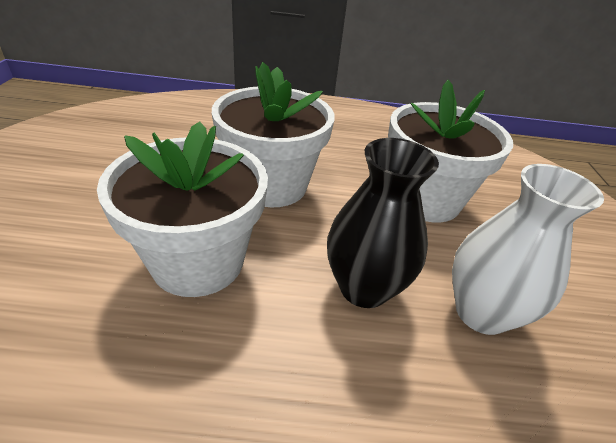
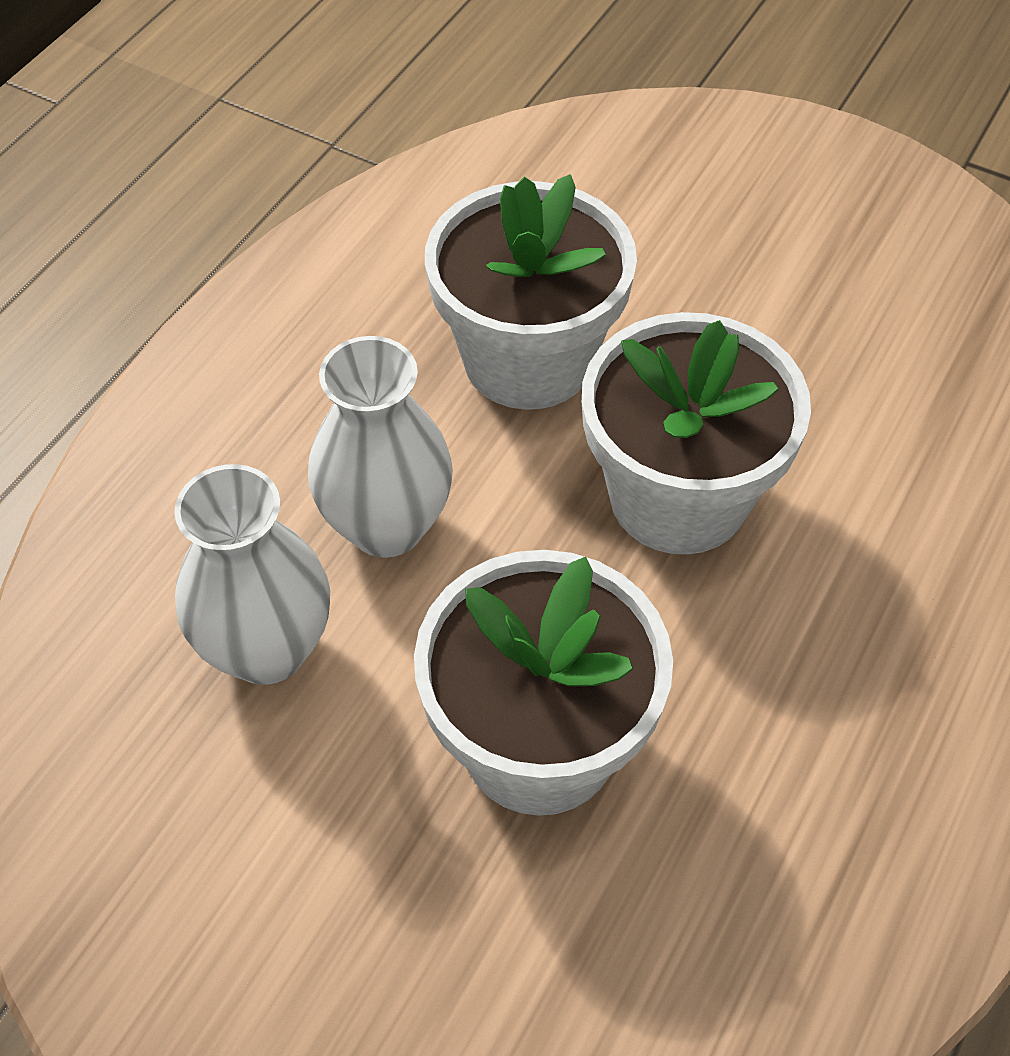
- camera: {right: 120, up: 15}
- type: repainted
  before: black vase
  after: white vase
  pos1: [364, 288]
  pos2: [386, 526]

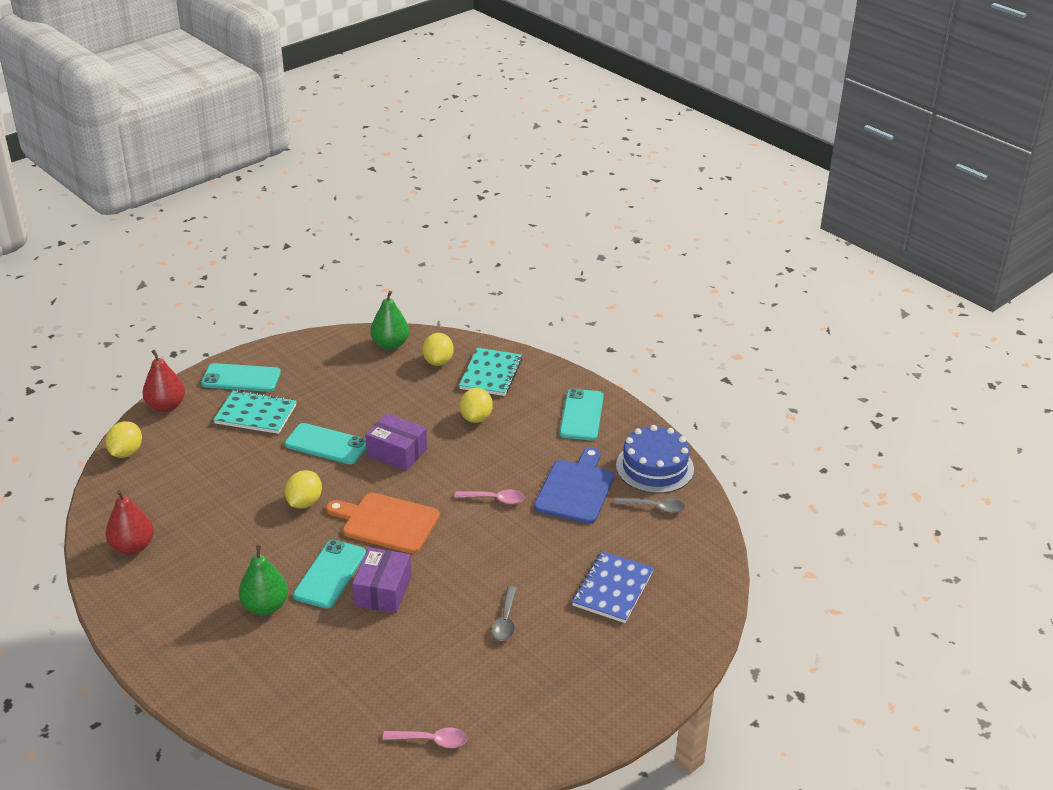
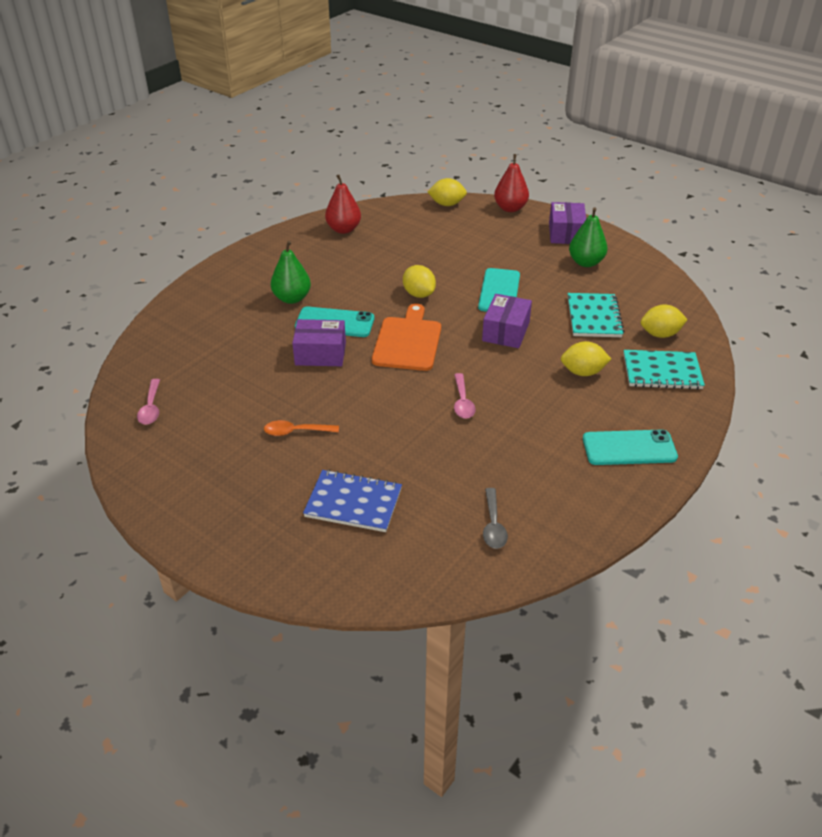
- camera: {right: 80, up: 5}
- type: gone
  before: blue cutting board
  pos1: [576, 489]
- type: gone
  before: blue cake
  pos1: [654, 467]
- type: shifted
  before: turquoise notebook
  pos1: [256, 414]
  pos2: [594, 317]
- type: shifted
  before: green pear
  pos1: [390, 344]
  pos2: [585, 262]
- type: swapped
  before: turquoise phone
  after: purple box
  pos1: [241, 378]
  pos2: [566, 233]
- type: repainted
  before: grey spoon
  after: orange spoon
  pos1: [505, 620]
  pos2: [296, 431]
- type: rotated
  before: yellow lemon
  pos1: [304, 502]
  pos2: [419, 294]
  turn: 45

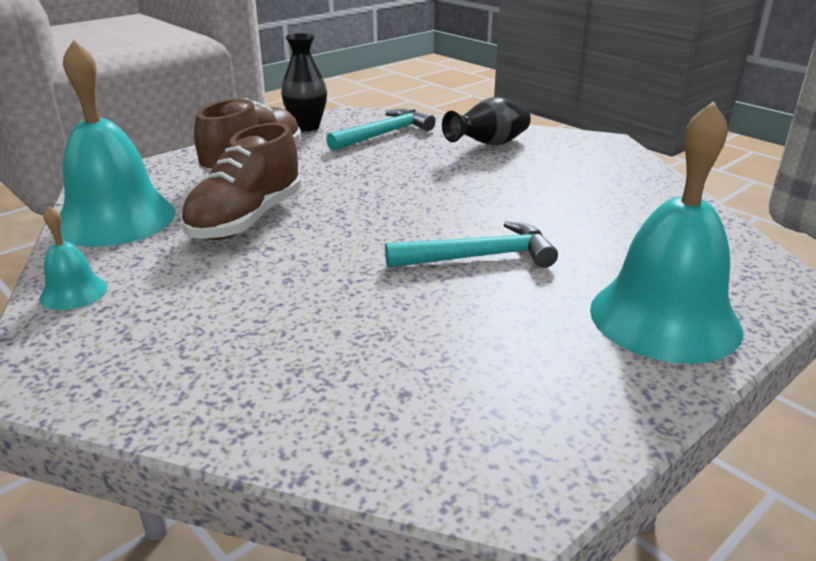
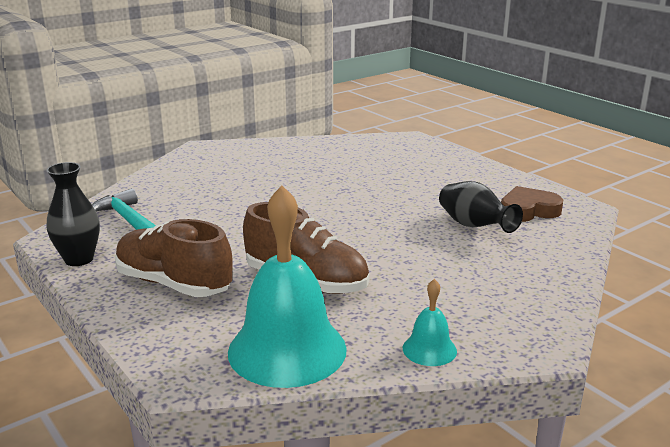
- camera: {right: -85, up: -5}
- type: gone
  before: turquoise hammer
  pos1: [479, 257]
- type: gone
  before: turquoise bell
  pos1: [664, 318]
- type: new
  after: brown heart
  pos2: [528, 210]
- type: shifted
  before: black vase
  pos1: [489, 145]
  pos2: [474, 226]

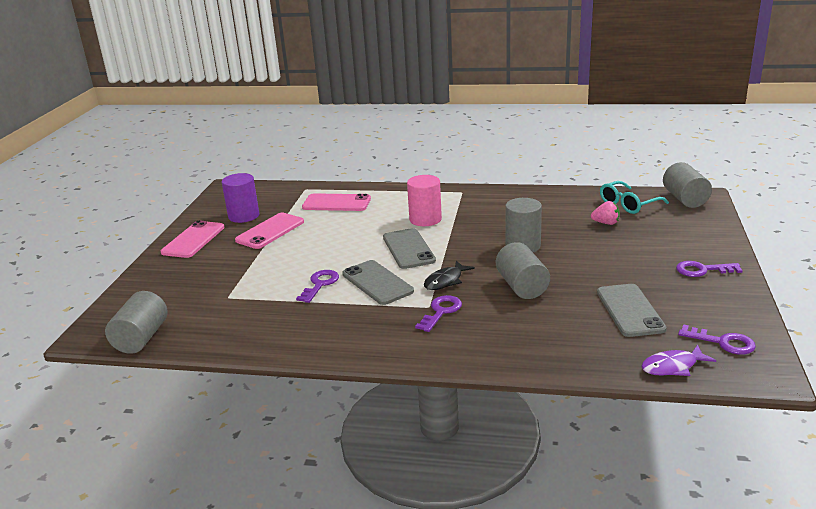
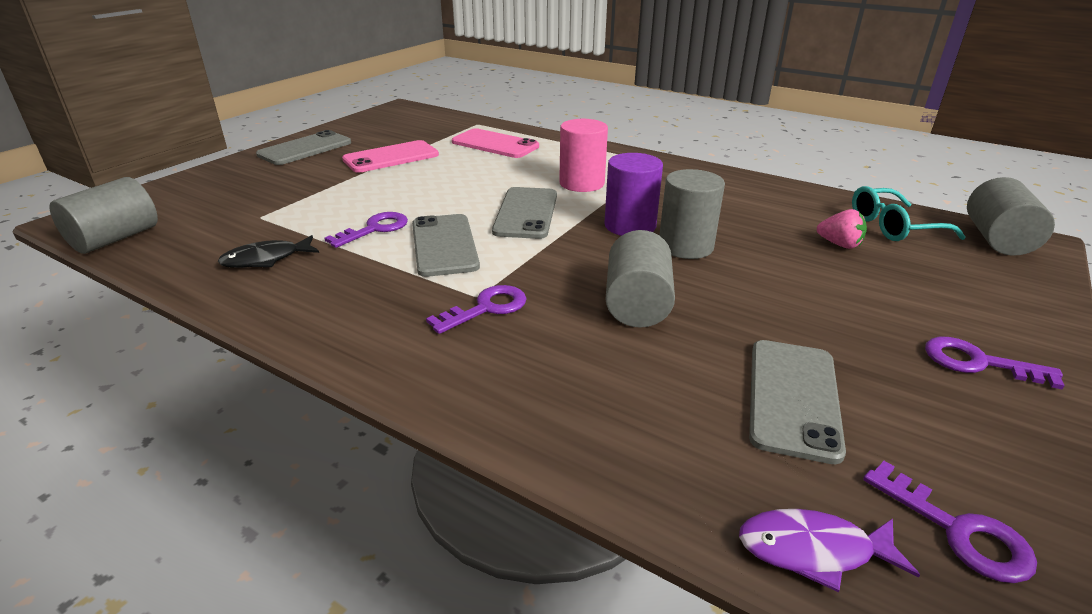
- camera: {right: 20, up: 5}
- type: shifted
  before: purple cylinder
  pos1: [244, 216]
  pos2: [630, 226]
- type: shifted
  before: black fish
  pos1: [445, 281]
  pos2: [266, 259]
- type: repainted
  before: pink phone
  after: grey phone
  pos1: [193, 240]
  pos2: [305, 149]

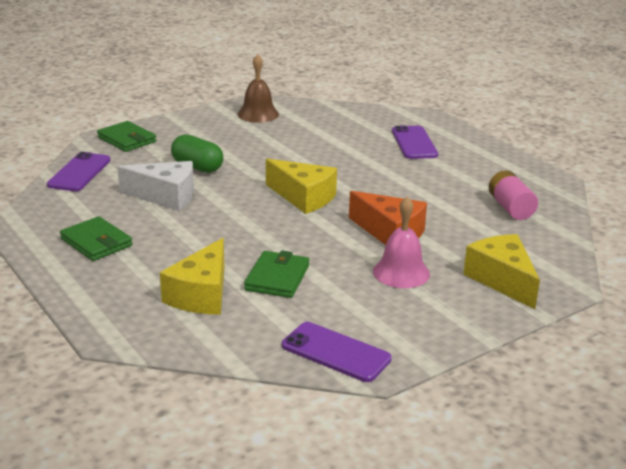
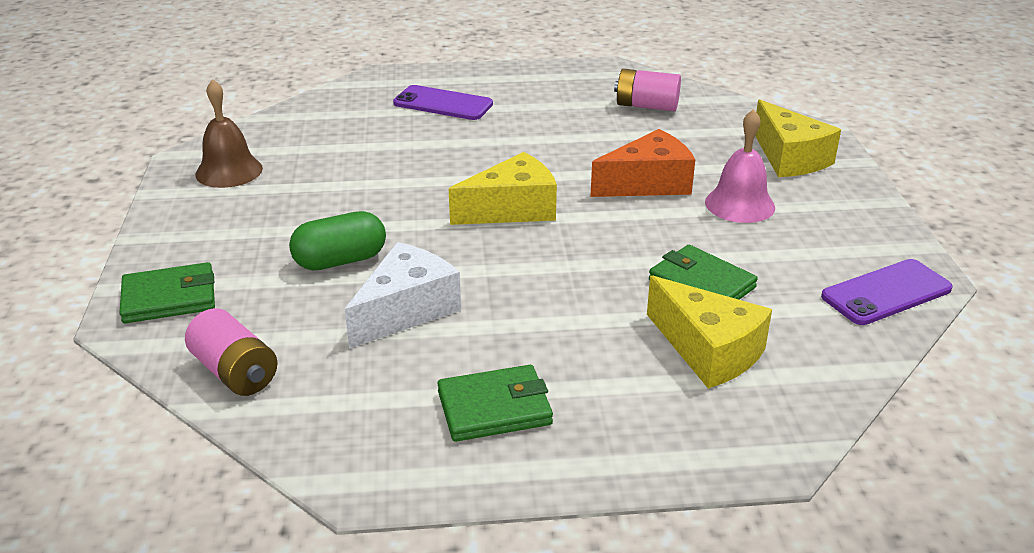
- camera: {right: -60, up: 5}
- type: swapped
  before: purple phone
  after: pink battery
  pos1: [79, 172]
  pos2: [235, 372]
- type: rotated
  before: yellow cheese
  pos1: [502, 280]
  pos2: [789, 158]
  turn: -120

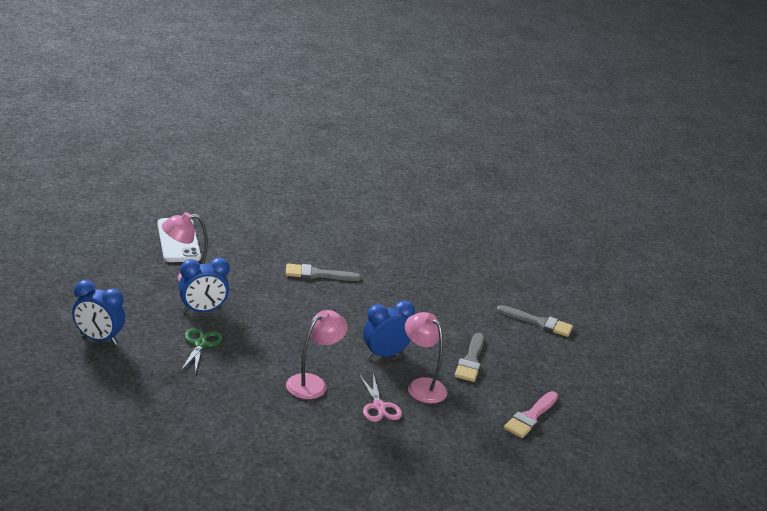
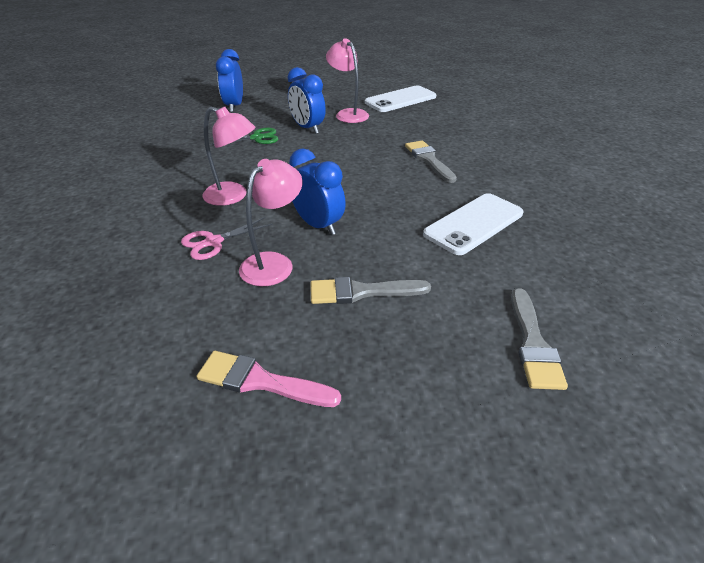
- camera: {right: 75, up: 10}
- type: new
  after: white phone
  pos2: [474, 224]

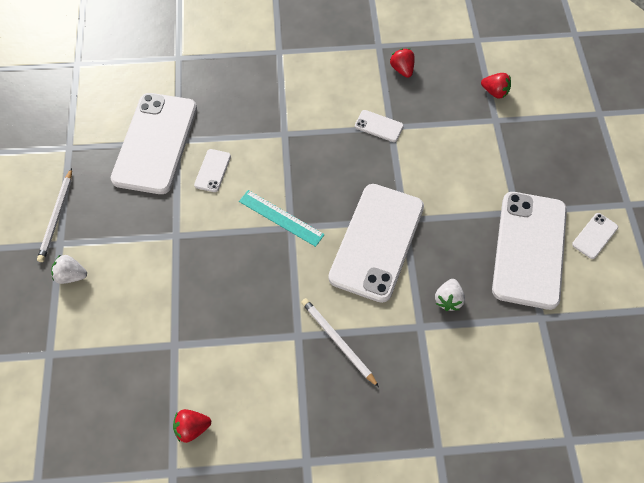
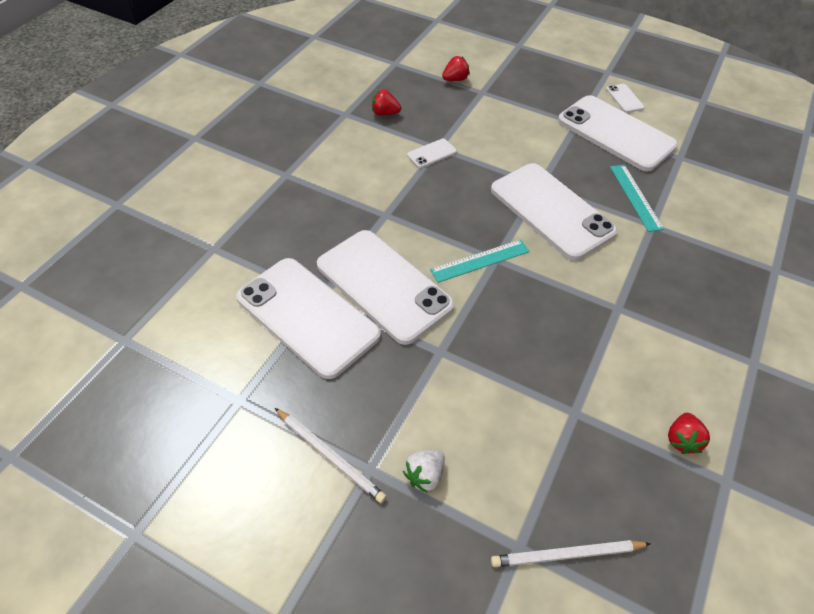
- camera: {right: -60, up: -10}
- type: shifted
  before: white pencil
  pos1: [338, 342]
  pos2: [567, 555]
- type: swapped
  before: white strawberry
  after: turquoise ruler
  pos1: [448, 300]
  pos2: [635, 197]
- type: scaled
  before: white phone
  pos1: [212, 170]
  pos2: [384, 285]
  scale: 2.45

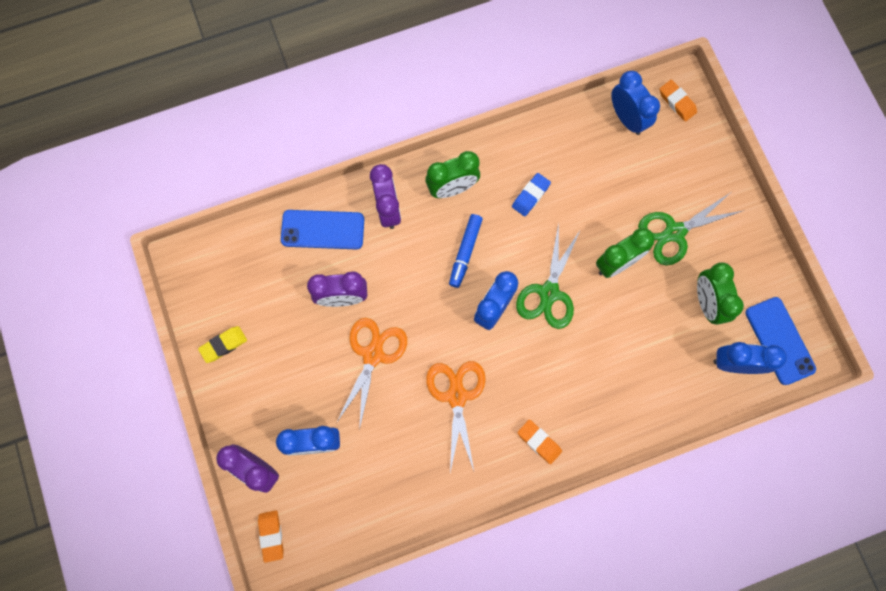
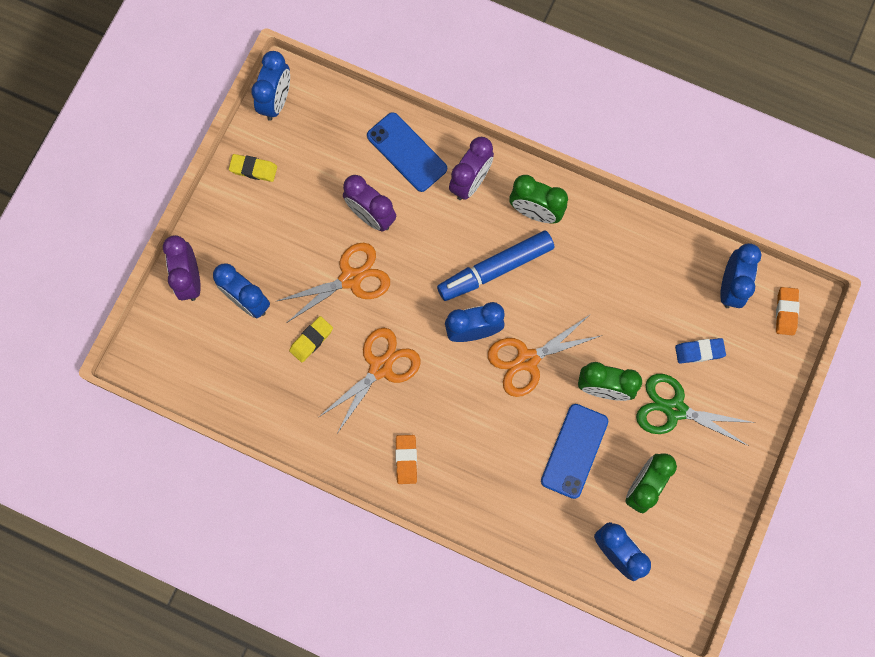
- camera: {right: 45, up: 0}
- type: gone
  before: orange eraser
  pos1: [271, 535]
- type: new
  after: blue clock
  pos2: [276, 101]
- type: new
  after: yellow eraser
  pos2: [311, 340]
- type: shifted
  before: blue eraser
  pos1: [530, 196]
  pos2: [699, 351]
- type: shifted
  before: blue phone
  pos1: [779, 340]
  pos2: [574, 451]
- type: repainted
  before: green scissors
  after: orange scissors
  pos1: [549, 293]
  pos2: [527, 360]
- type: scaled
  before: blue marker
  pos1: [465, 252]
  pos2: [495, 269]
  scale: 1.54

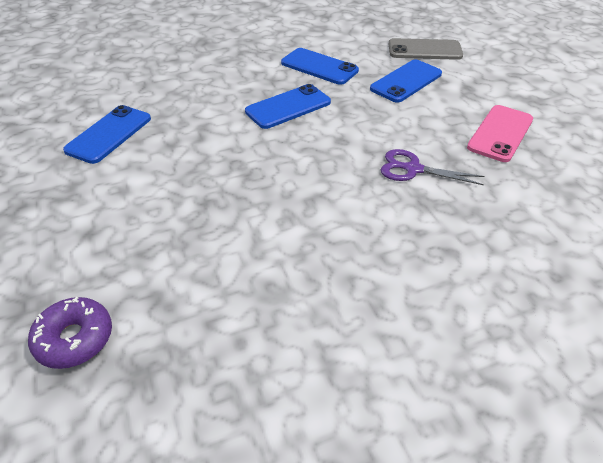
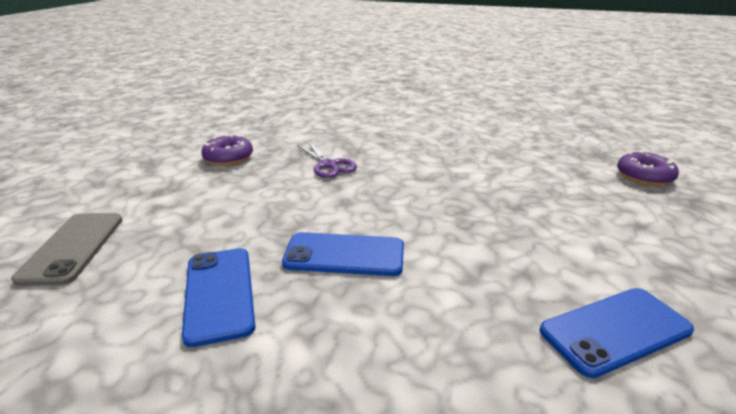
- camera: {right: -140, up: -15}
- type: gone
  before: blue phone
  pos1: [406, 81]
- type: swapped
  before: pink phone
  after: purple donut
  pos1: [500, 133]
  pos2: [228, 158]
- type: rotated
  before: grey phone
  pos1: [424, 50]
  pos2: [73, 248]
  turn: 45

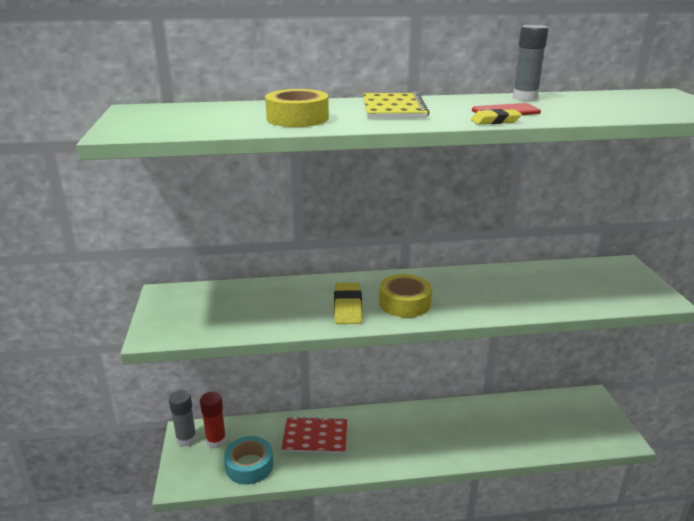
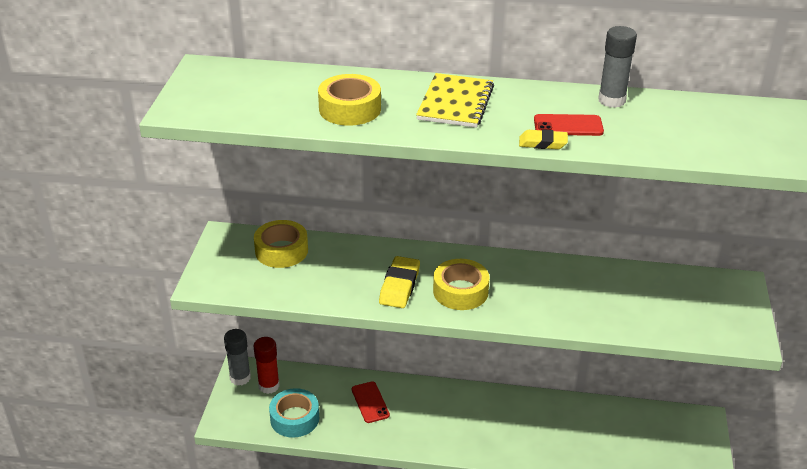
- camera: {right: 15, up: 10}
- type: new
  after: yellow tape
  pos2: [281, 251]
- type: swapped
  before: red notebook
  after: red phone
  pos1: [315, 437]
  pos2: [370, 402]

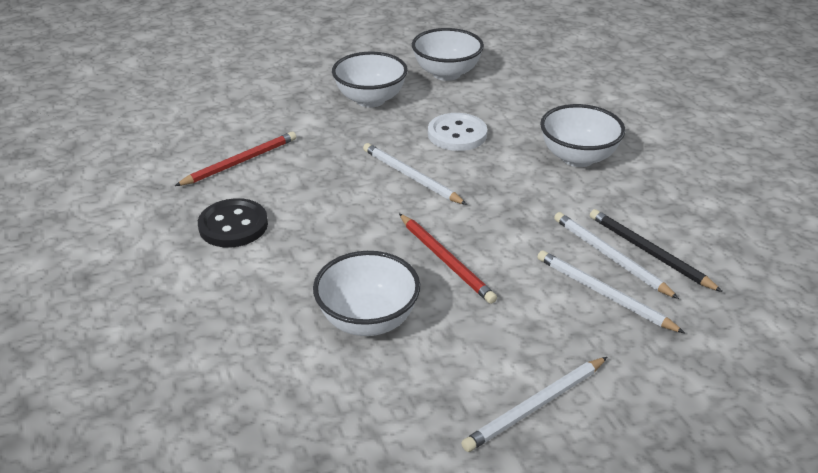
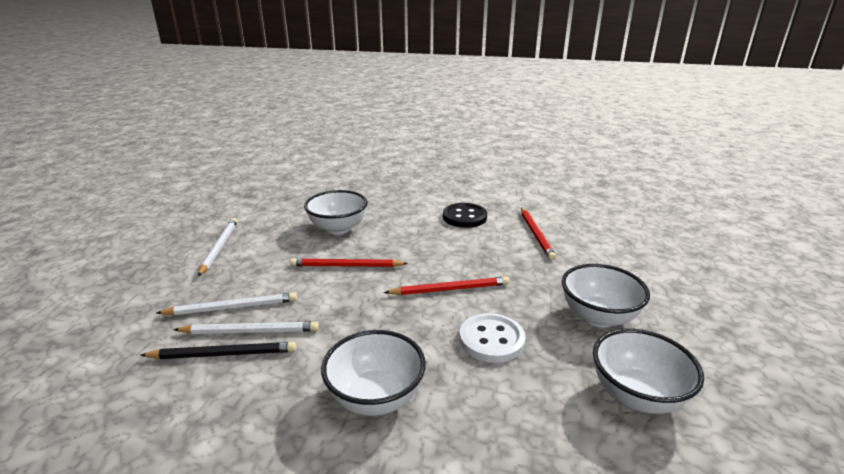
- camera: {right: 125, up: -10}
- type: repainted
  before: white pencil
  after: red pencil
  pos1: [411, 177]
  pos2: [450, 289]

